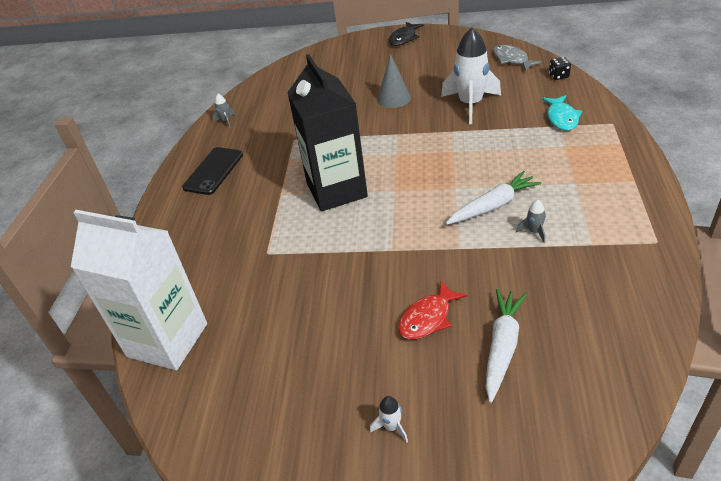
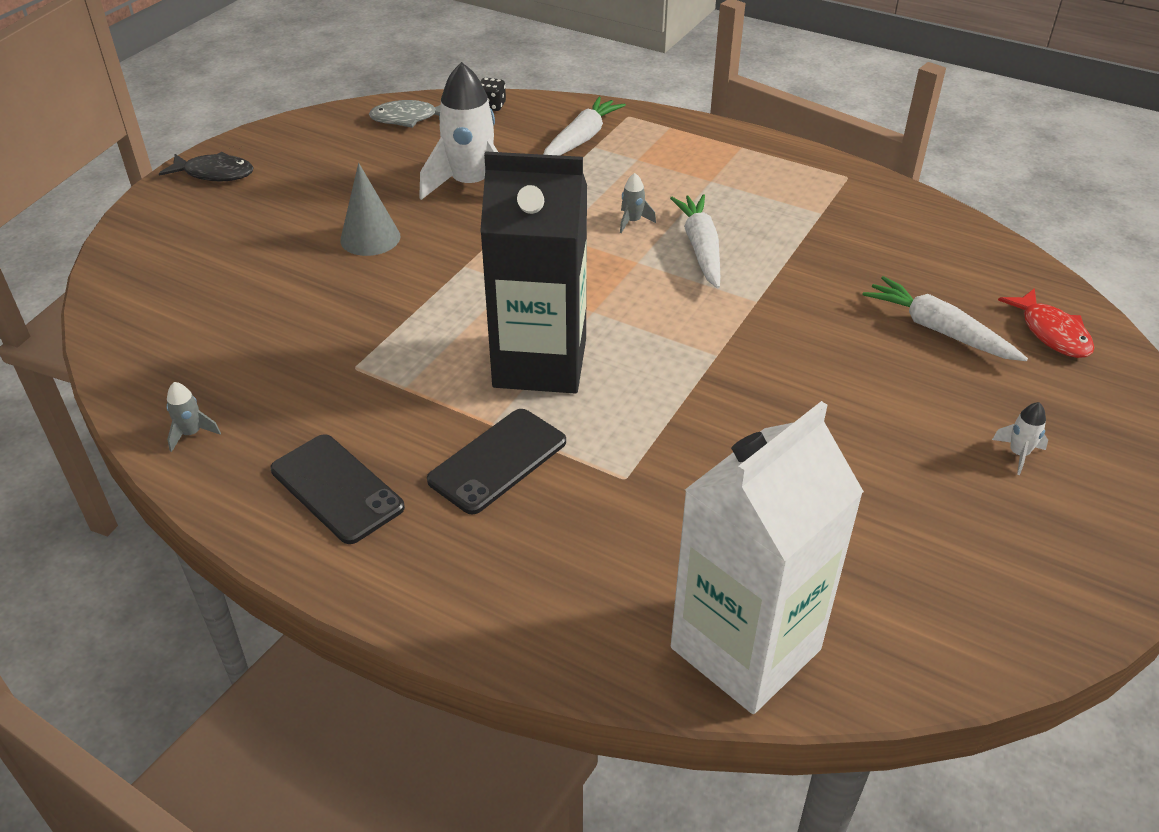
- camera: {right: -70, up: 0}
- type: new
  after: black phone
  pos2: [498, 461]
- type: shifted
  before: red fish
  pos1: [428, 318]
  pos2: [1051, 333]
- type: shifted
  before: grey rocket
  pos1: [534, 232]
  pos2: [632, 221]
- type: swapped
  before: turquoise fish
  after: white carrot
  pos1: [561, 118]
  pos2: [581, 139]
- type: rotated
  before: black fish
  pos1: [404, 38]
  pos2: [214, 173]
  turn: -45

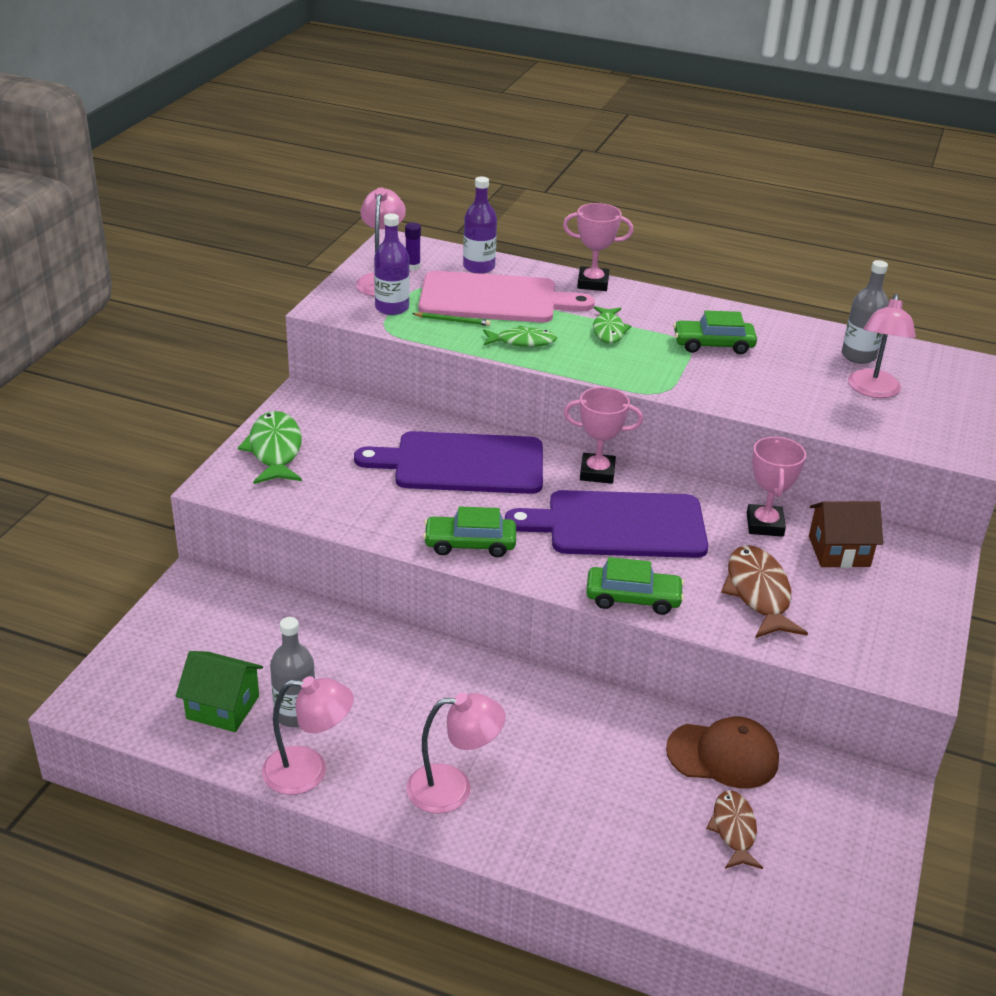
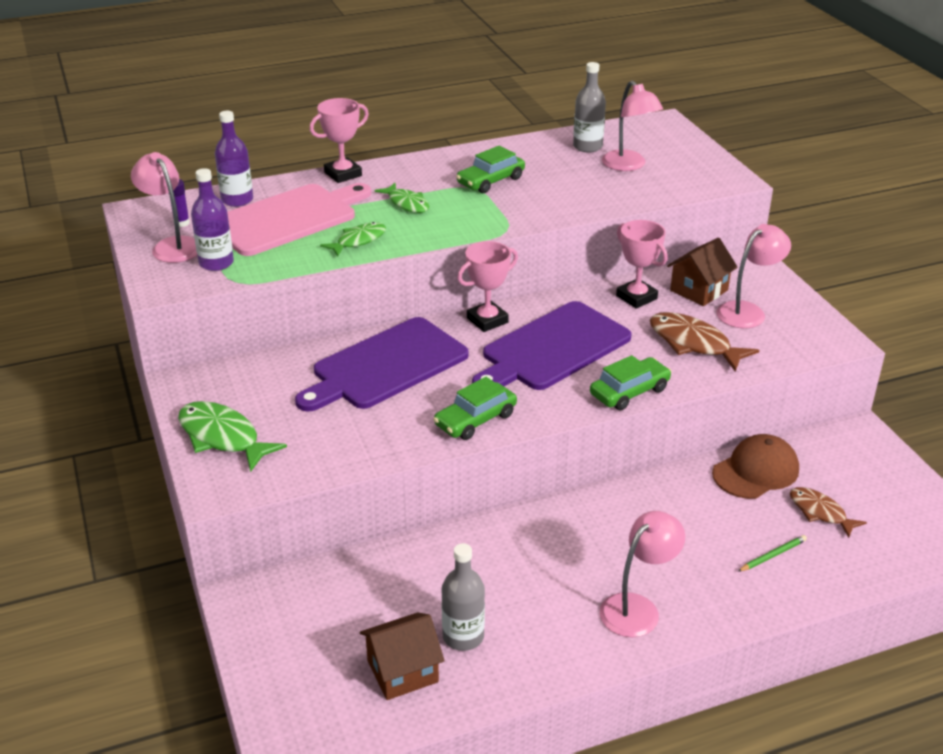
- camera: {right: -40, up: 0}
- type: shifted
  before: pink lamp
  pos1: [308, 771]
  pos2: [747, 311]
- type: shifted
  before: green pencil
  pos1: [452, 321]
  pos2: [772, 555]
- type: repainted
  before: green house
  after: brown house
  pos1: [223, 707]
  pos2: [402, 671]

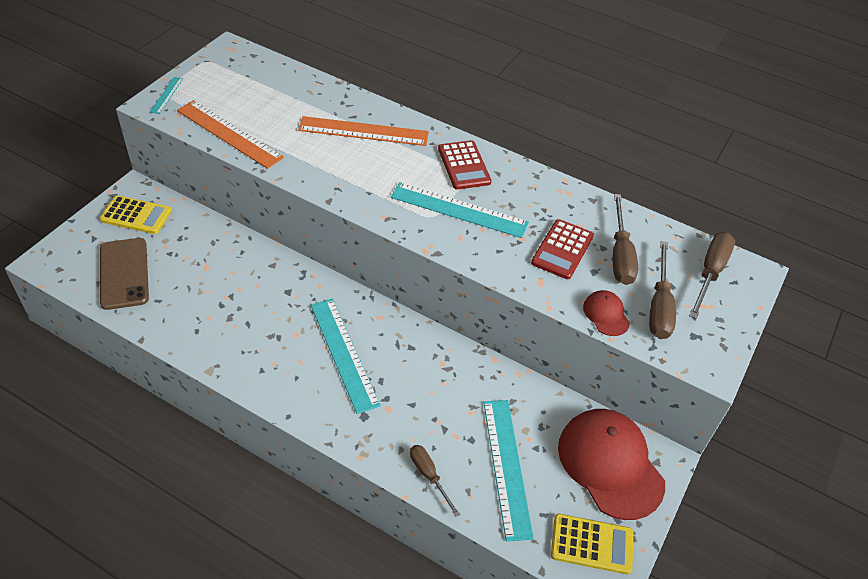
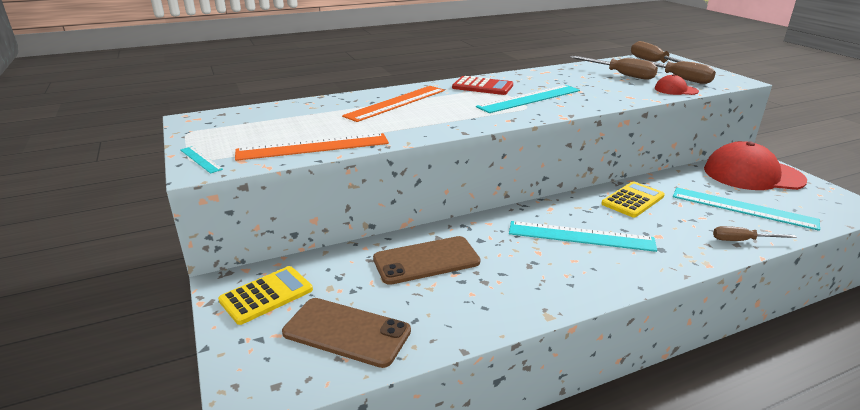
- camera: {right: -50, up: -20}
- type: gone
  before: red calculator
  pos1: [562, 249]
- type: new
  after: brown phone
  pos2: [426, 260]
- type: shifted
  before: yellow calculator
  pos1: [592, 544]
  pos2: [633, 200]

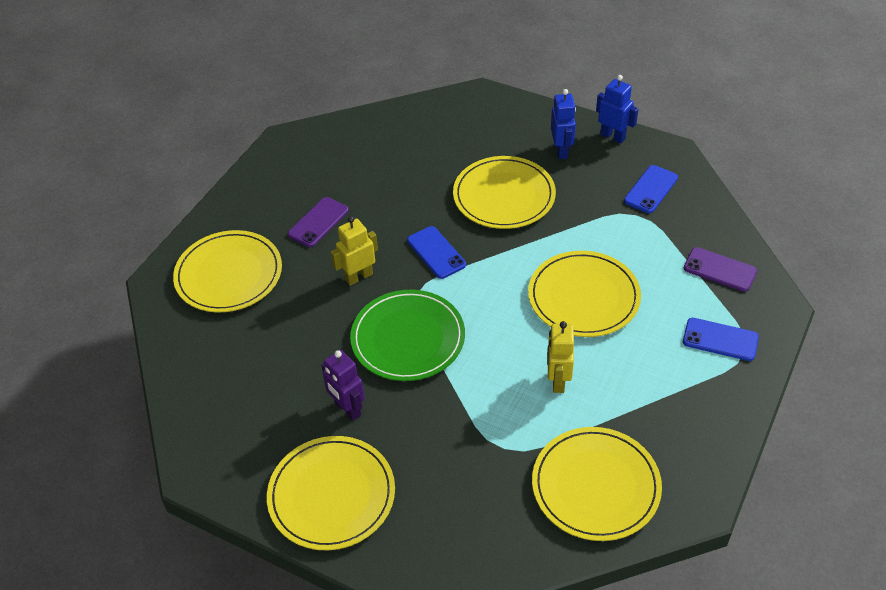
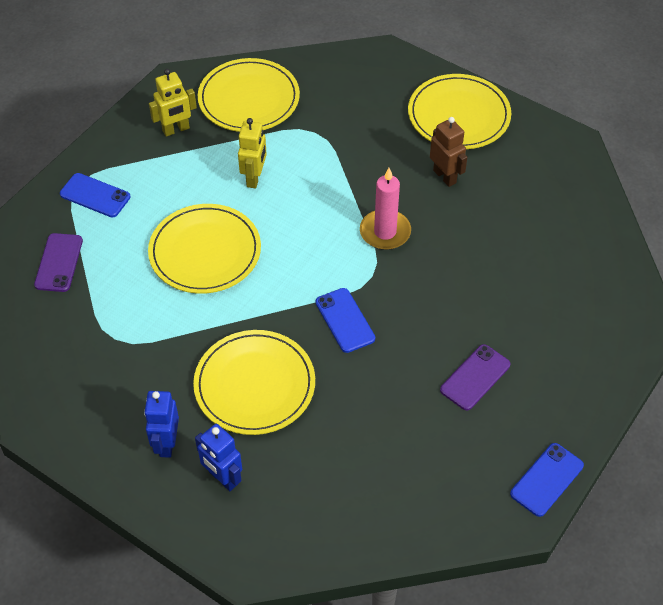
- camera: {right: -175, up: 5}
- type: gone
  before: yellow plate
  pos1: [229, 274]
- type: shifted
  before: yellow robot
  pos1: [359, 277]
  pos2: [176, 130]
- type: shifted
  before: blue robot
  pos1: [613, 136]
  pos2: [222, 478]
- type: shifted
  before: blue phone
  pos1: [651, 189]
  pos2: [546, 479]
- type: swapped
  before: green plate
  after: pink candle
  pos1: [408, 338]
  pos2: [385, 232]
- type: repainted
  before: purple robot
  after: brown robot
  pos1: [347, 409]
  pos2: [445, 176]
- type: rotated
  before: purple phone
  pos1: [719, 270]
  pos2: [59, 263]
  turn: 60

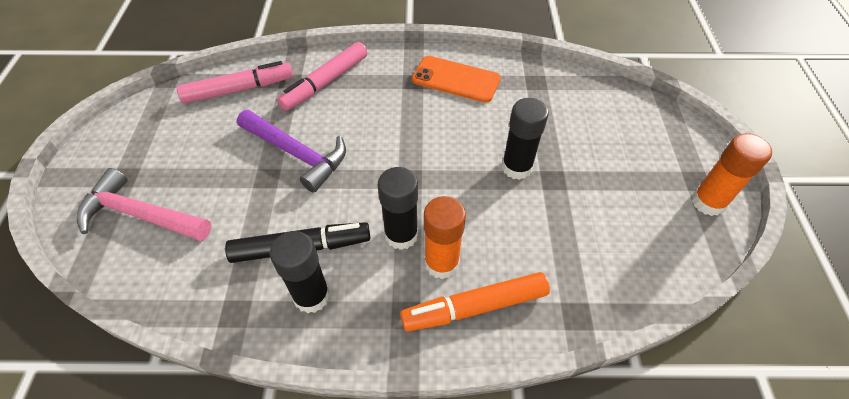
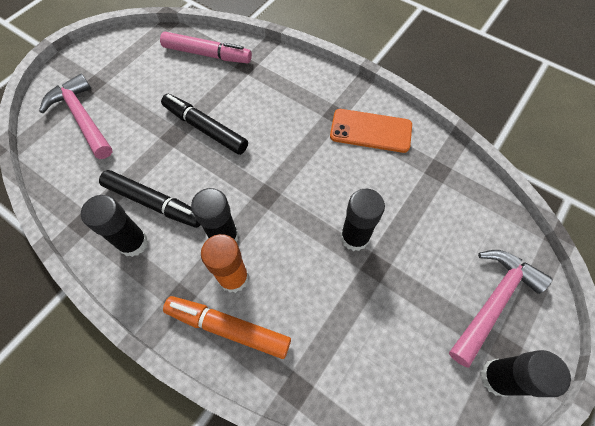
- camera: {right: 35, up: 10}
- type: gone
  before: pink marker
  pos1: [325, 82]
- type: new
  after: pink hammer
  pos2: [493, 302]
- type: swapped
  before: purple hammer
  after: black marker
  pos1: [297, 154]
  pos2: [205, 128]
- type: repainted
  before: orange glue stick
  after: black glue stick
  pos1: [708, 202]
  pos2: [497, 377]
- type: rotated
  before: orange phone
  pos1: [456, 79]
  pos2: [370, 131]
  turn: -45

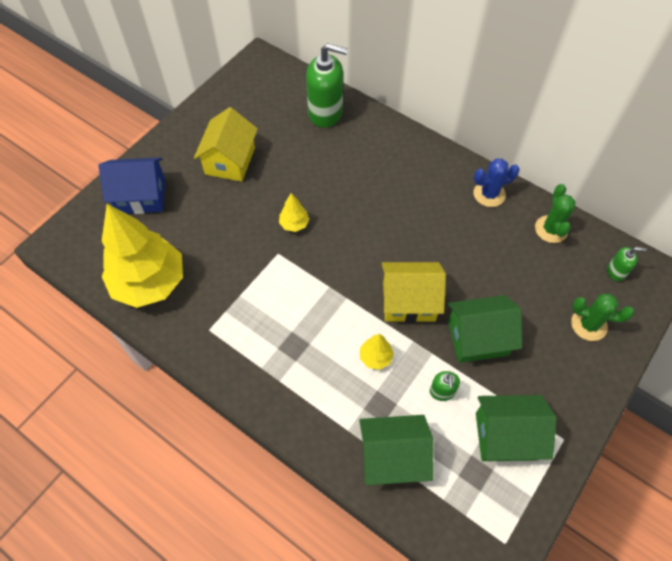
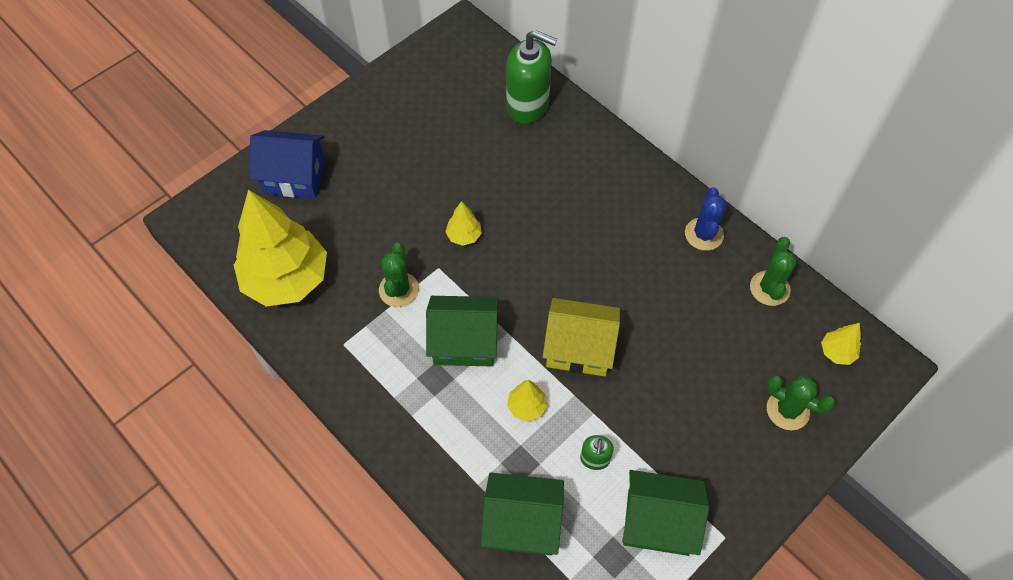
- camera: {right: 10, up: 0}
- type: gone
  before: yellow house
  pos1: [230, 161]
- type: new
  after: green cactus
  pos2: [399, 289]
- type: shifted
  before: green house
  pos1: [478, 338]
  pos2: [464, 342]
- type: swapped
  before: green soap dispenser
  after: yellow tree
  pos1: [616, 272]
  pos2: [837, 352]
- type: rotated
  before: blue cactus
  pos1: [489, 194]
  pos2: [704, 234]
  turn: -75

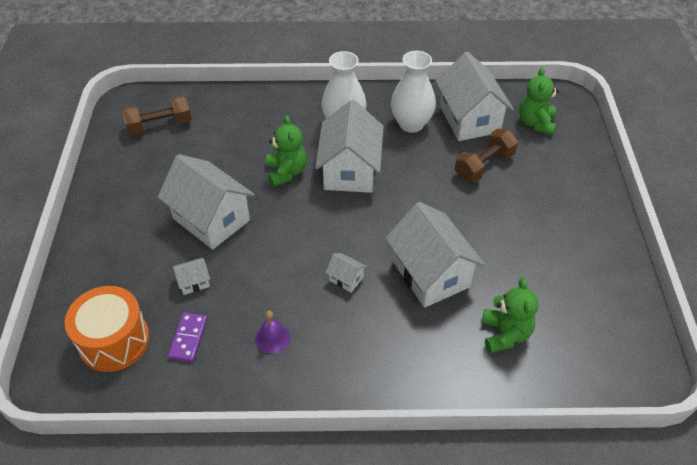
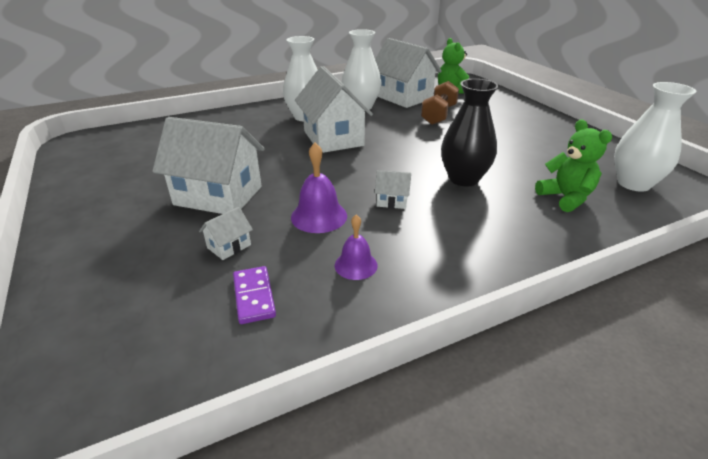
- camera: {right: -25, up: -15}
- type: gone
  before: orange drum
  pos1: [114, 341]
- type: gone
  before: brown dumbbell
  pos1: [160, 126]
- type: gone
  before: green teddy bear
  pos1: [286, 172]
- type: new
  after: purple bell
  pos2: [319, 216]
- type: new
  after: white vase
  pos2: [633, 183]
- type: swapped
  before: white house
  after: black vase
  pos1: [430, 274]
  pos2: [463, 179]

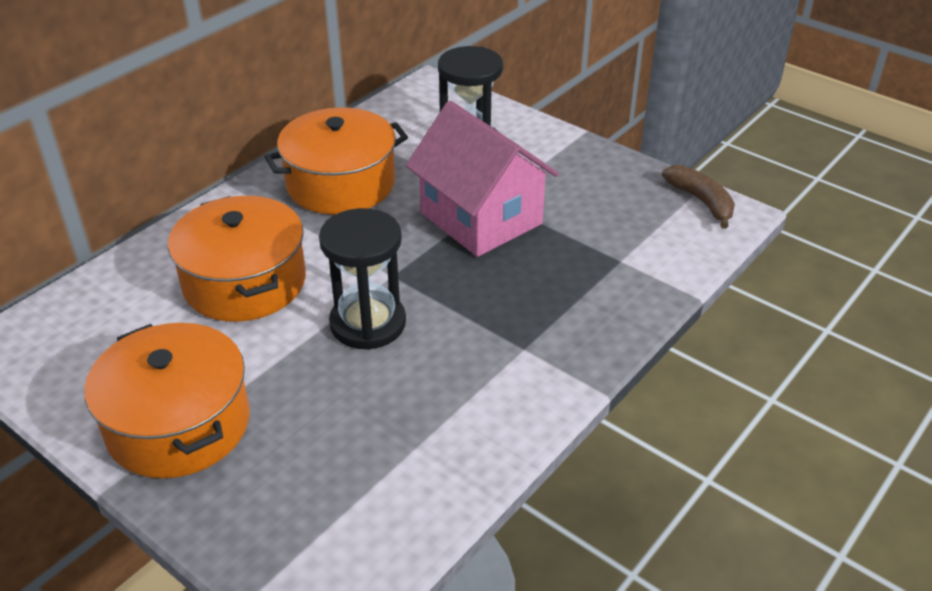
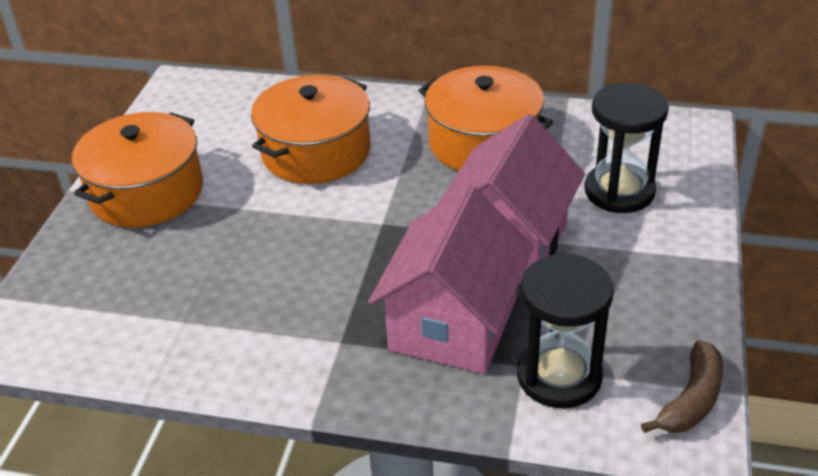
- camera: {right: 65, up: 0}
- type: new
  after: pink house
  pos2: [453, 324]
- type: shifted
  before: black hourglass
  pos1: [368, 323]
  pos2: [559, 376]

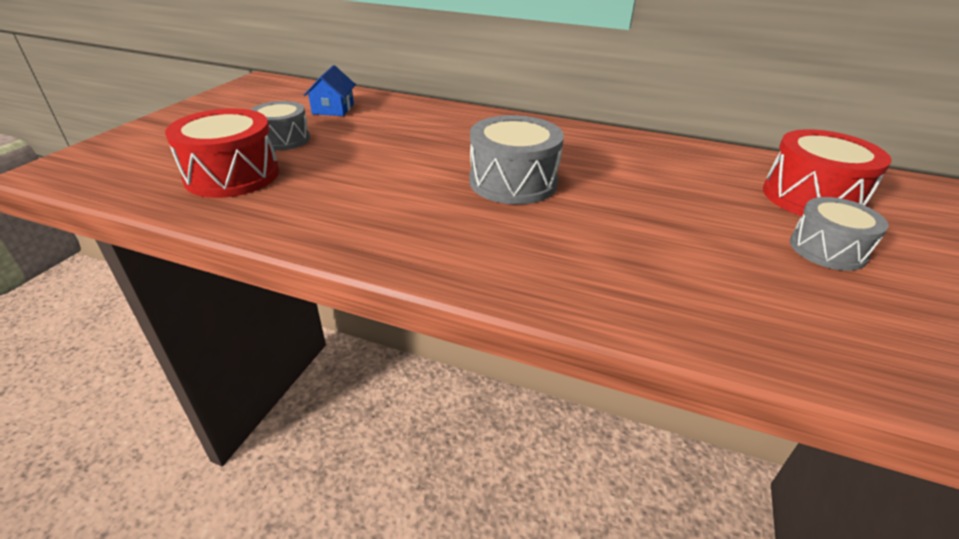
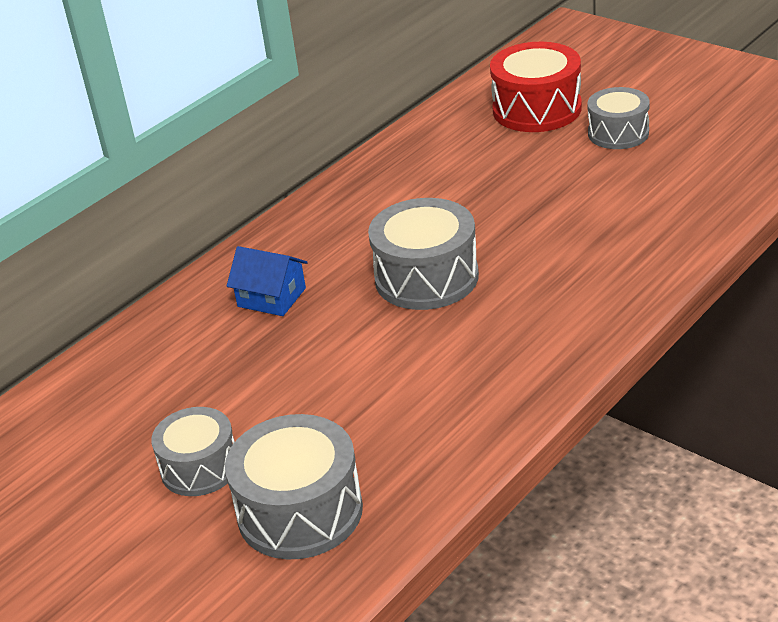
- camera: {right: -65, up: 0}
- type: shifted
  before: blue house
  pos1: [333, 109]
  pos2: [271, 297]
- type: repainted
  before: red drum
  after: grey drum
  pos1: [232, 175]
  pos2: [300, 511]

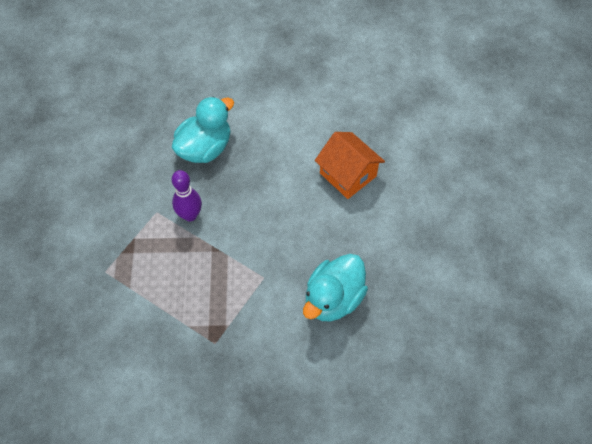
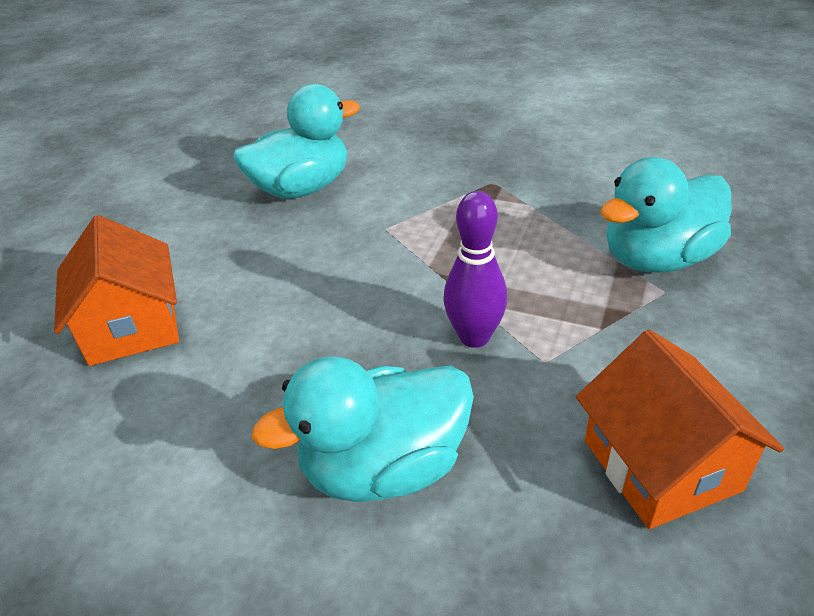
- camera: {right: -155, up: -20}
- type: new
  after: orange house
  pos2: [661, 465]
- type: new
  after: turquoise duck
  pos2: [657, 259]

